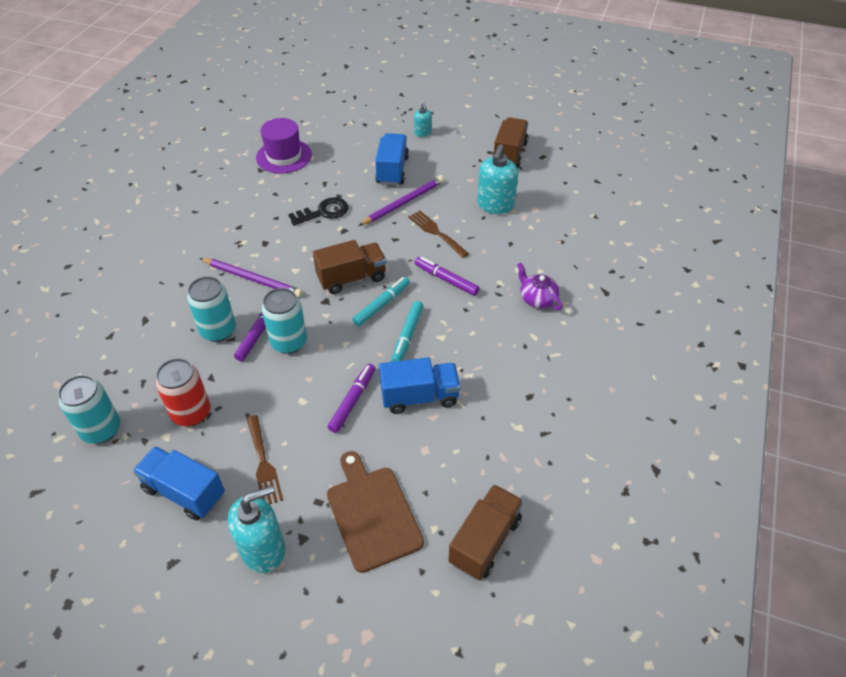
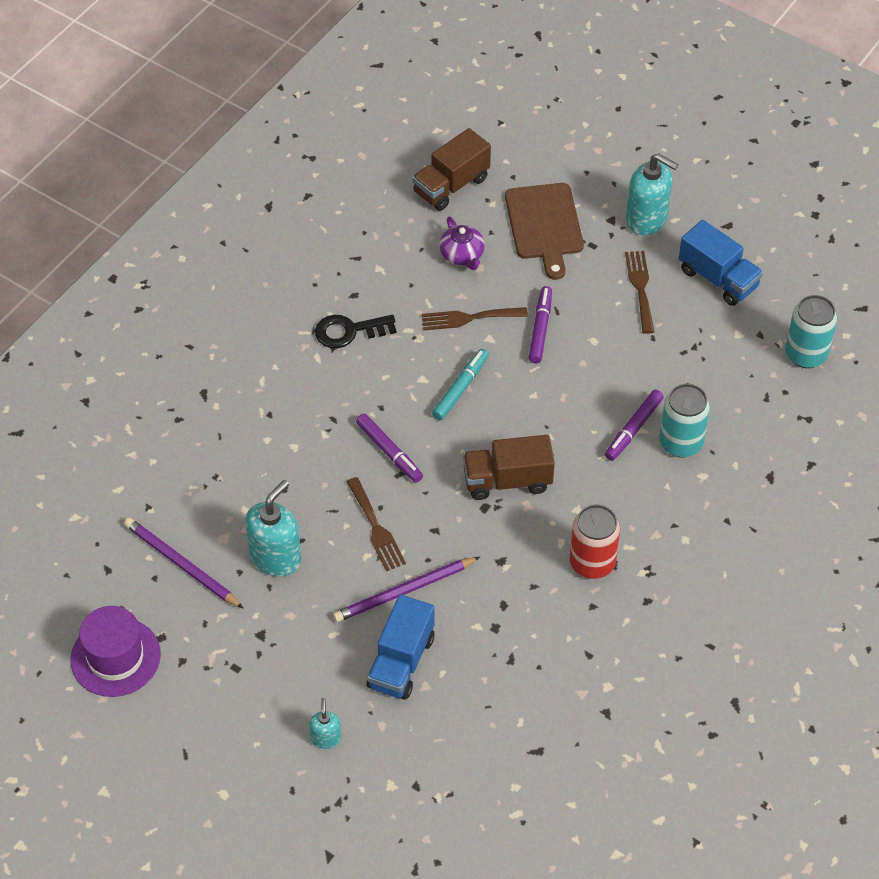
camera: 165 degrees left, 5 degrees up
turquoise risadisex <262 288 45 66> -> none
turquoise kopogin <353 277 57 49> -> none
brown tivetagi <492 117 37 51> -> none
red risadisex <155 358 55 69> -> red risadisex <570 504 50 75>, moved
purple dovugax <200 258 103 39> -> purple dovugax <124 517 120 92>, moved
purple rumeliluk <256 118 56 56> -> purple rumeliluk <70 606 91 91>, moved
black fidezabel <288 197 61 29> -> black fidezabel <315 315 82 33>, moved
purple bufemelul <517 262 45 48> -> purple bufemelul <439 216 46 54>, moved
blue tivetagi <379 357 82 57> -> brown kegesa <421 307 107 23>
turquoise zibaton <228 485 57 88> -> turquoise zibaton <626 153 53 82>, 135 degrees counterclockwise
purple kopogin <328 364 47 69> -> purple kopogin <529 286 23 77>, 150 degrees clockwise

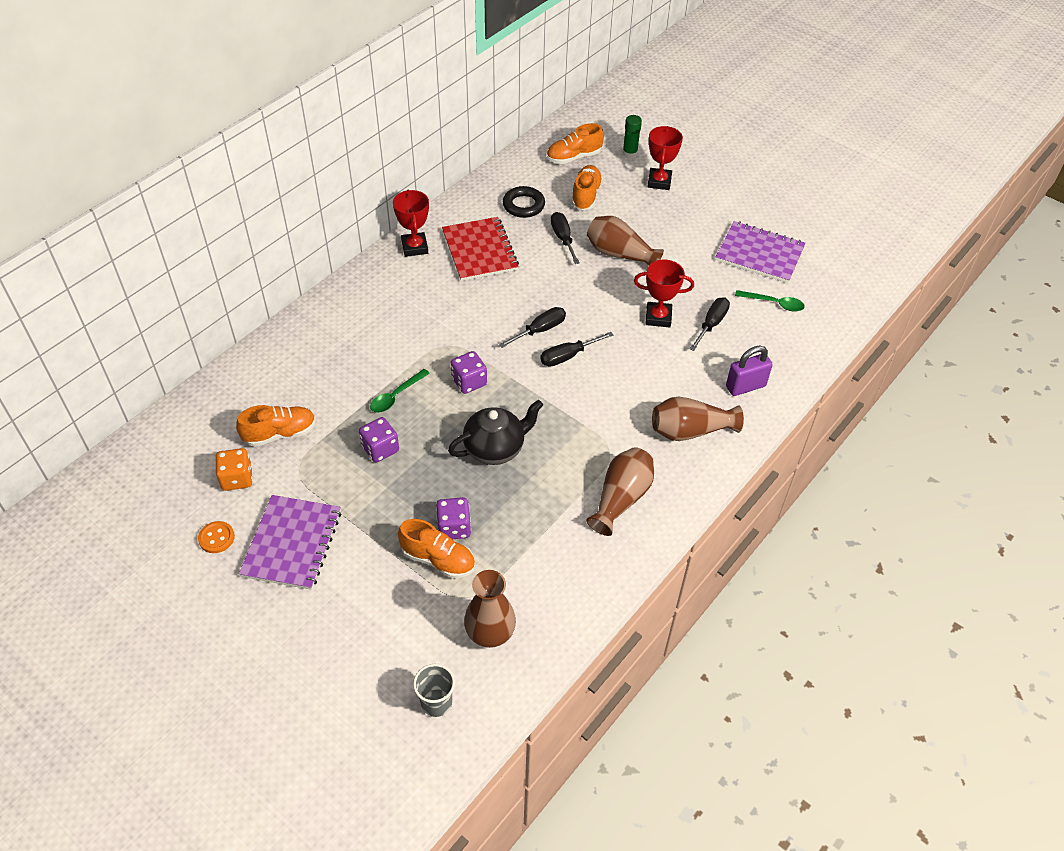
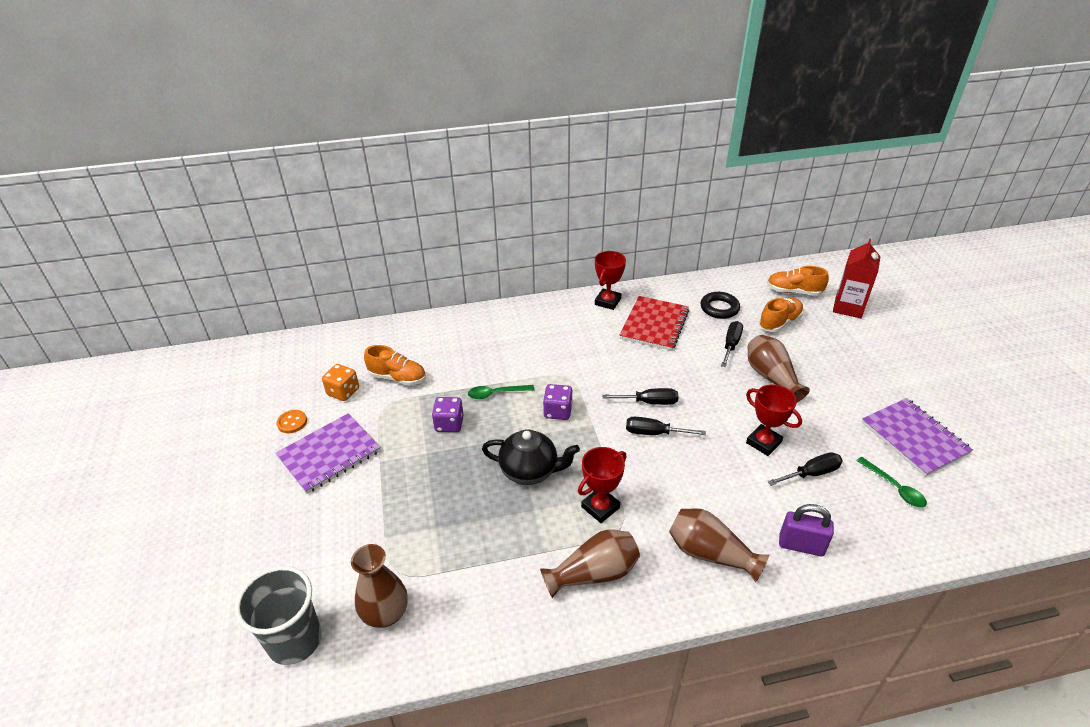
camera: 40 degrees right, 10 degrees down
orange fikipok <398 519 77 59> -> none
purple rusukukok <436 497 35 42> -> none
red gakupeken <647 126 36 64> -> red gakupeken <578 447 48 76>, moved
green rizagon <622 115 20 43> -> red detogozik <833 239 48 79>
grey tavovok <413 664 42 53> -> grey tavovok <235 566 87 99>, x1.75

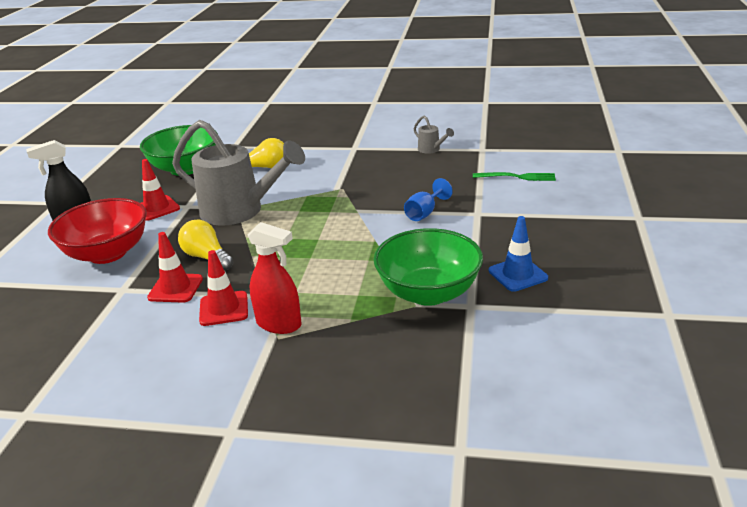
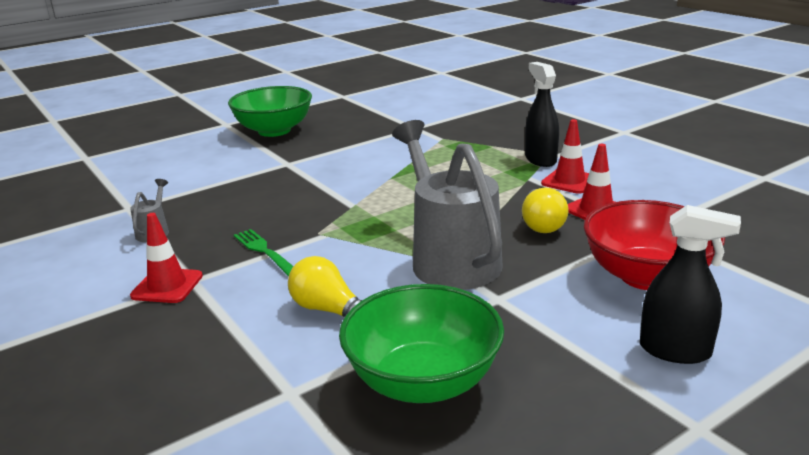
camera: 135 degrees left, 5 degrees down
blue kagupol <404 178 49 43> -> none
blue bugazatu <489 216 59 76> -> none
red bugazatu <141 159 39 62> -> red bugazatu <130 213 73 90>, moved
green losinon <374 228 109 78> -> green losinon <228 86 84 51>, moved
green kegesa <473 172 83 9> -> green kegesa <234 229 59 47>, moved
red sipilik <247 222 54 112> -> black sipilik <525 62 34 105>

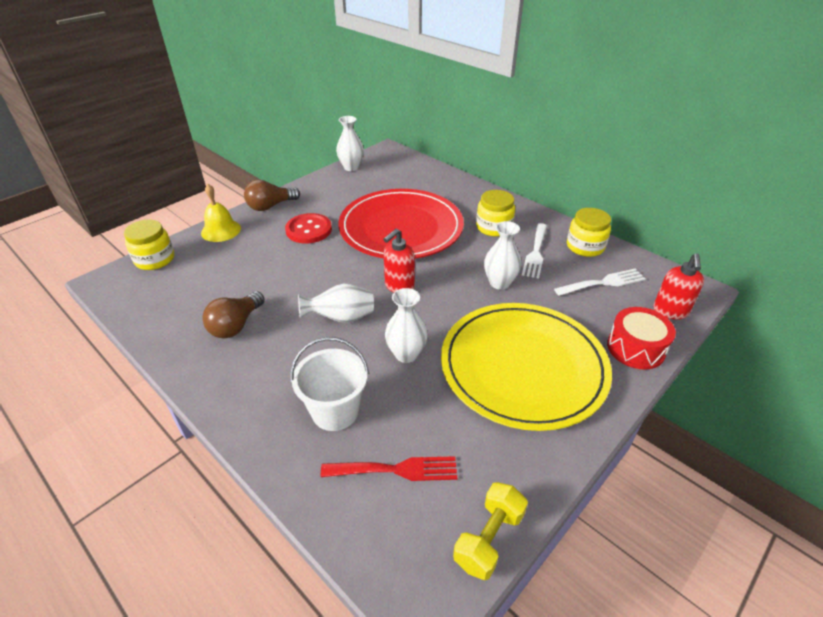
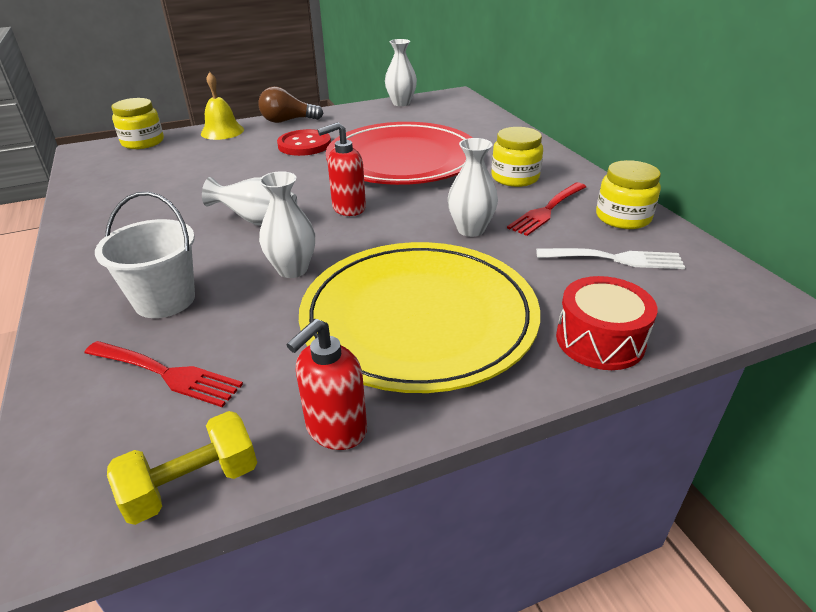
camera: 25 degrees right, 5 degrees down
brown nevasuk <202 291 63 47> -> none
red zibaton <654 253 50 67> -> red zibaton <286 319 81 131>, moved
white kegesa <522 223 25 56> -> red kegesa <507 182 79 54>

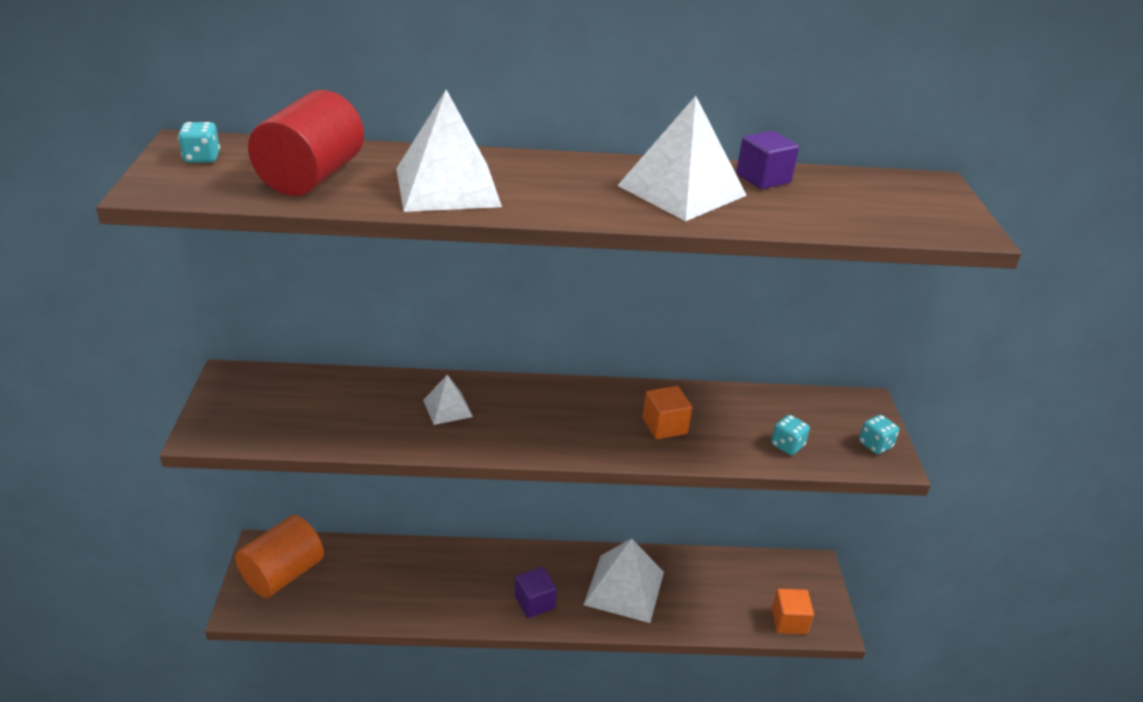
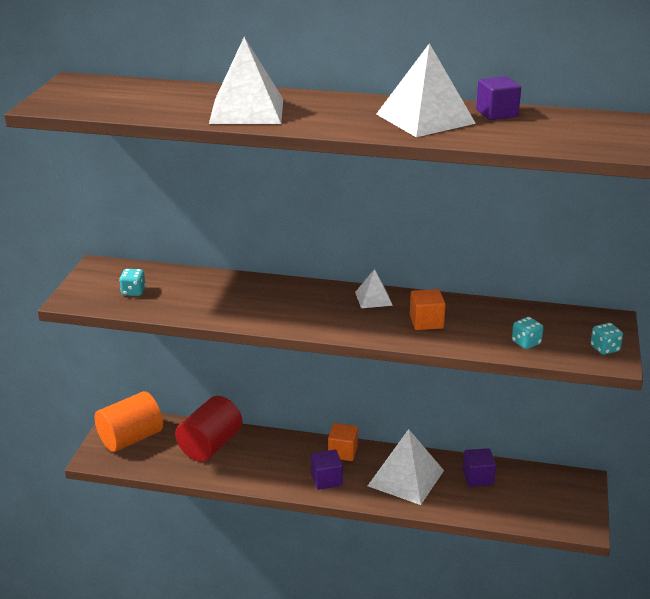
camera: 15 degrees right, 5 degrees down
none -> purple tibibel <463 448 33 39>
turquoise rusukukok <178 122 42 41> -> turquoise rusukukok <119 269 27 27>, moved
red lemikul <248 90 116 106> -> red lemikul <175 396 67 66>, moved
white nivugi <423 375 50 50> -> white nivugi <355 269 38 39>, moved
orange tibibel <772 589 42 45> -> orange tibibel <328 423 30 38>, moved

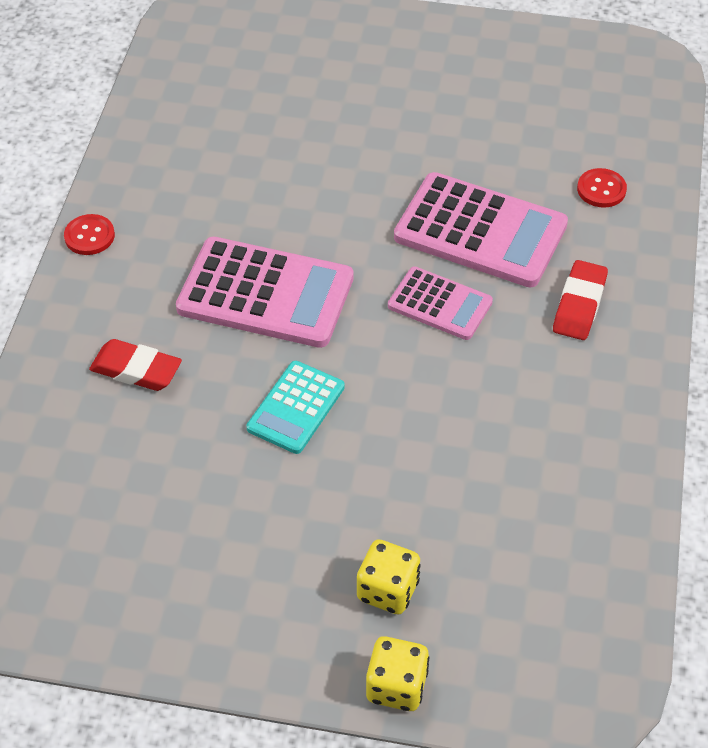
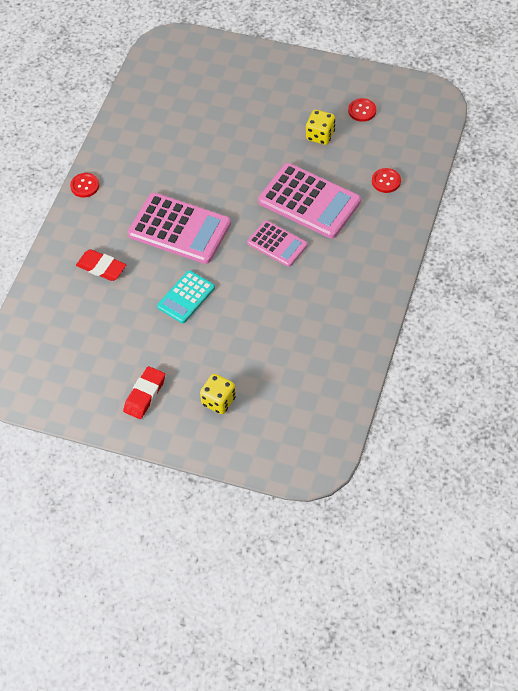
camera: 10 degrees right, 5 degrees up
none -> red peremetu <348 98 28 24>
yellow rusukukok <366 636 64 75> -> yellow rusukukok <306 110 29 35>, moved
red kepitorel <553 260 55 80> -> red kepitorel <123 366 42 53>, moved

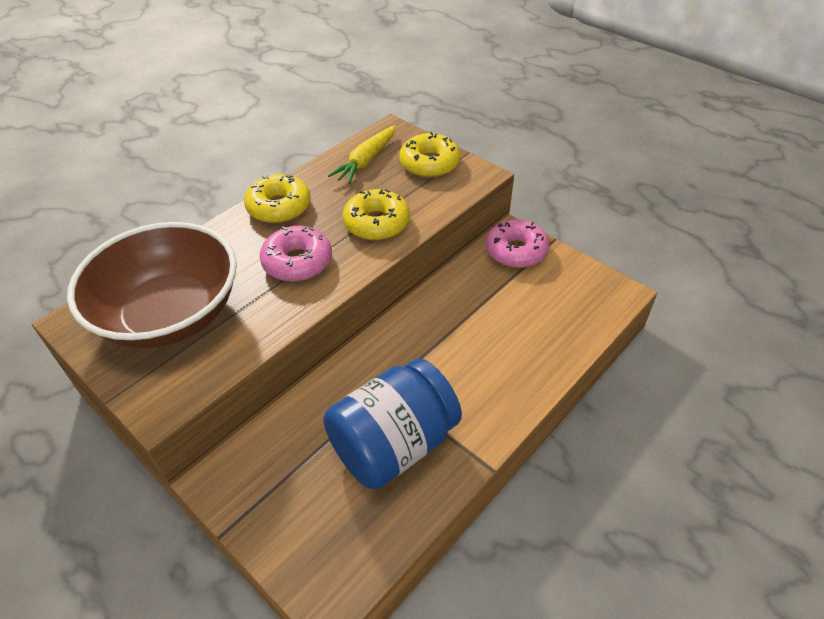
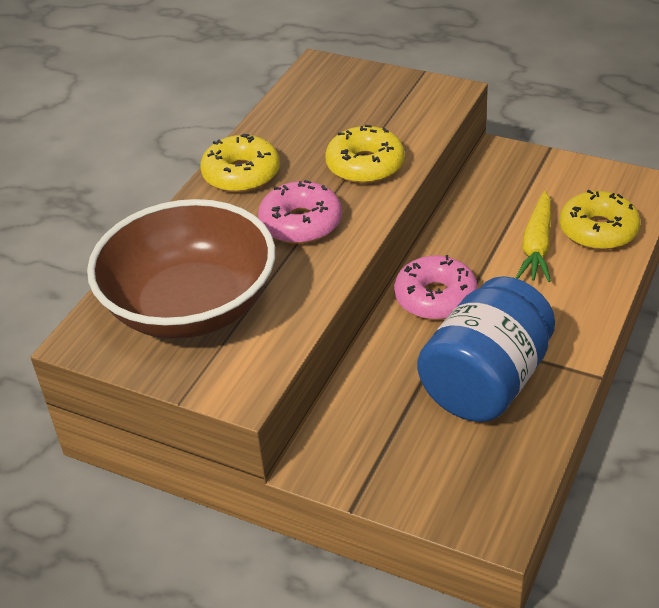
camera: 15 degrees left, 5 degrees down
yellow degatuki <328 125 68 59> -> yellow degatuki <516 191 35 91>, moved
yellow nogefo <399 132 61 46> -> yellow nogefo <560 190 81 60>, moved
pink nogefo <486 220 63 48> -> pink nogefo <394 255 84 65>, moved

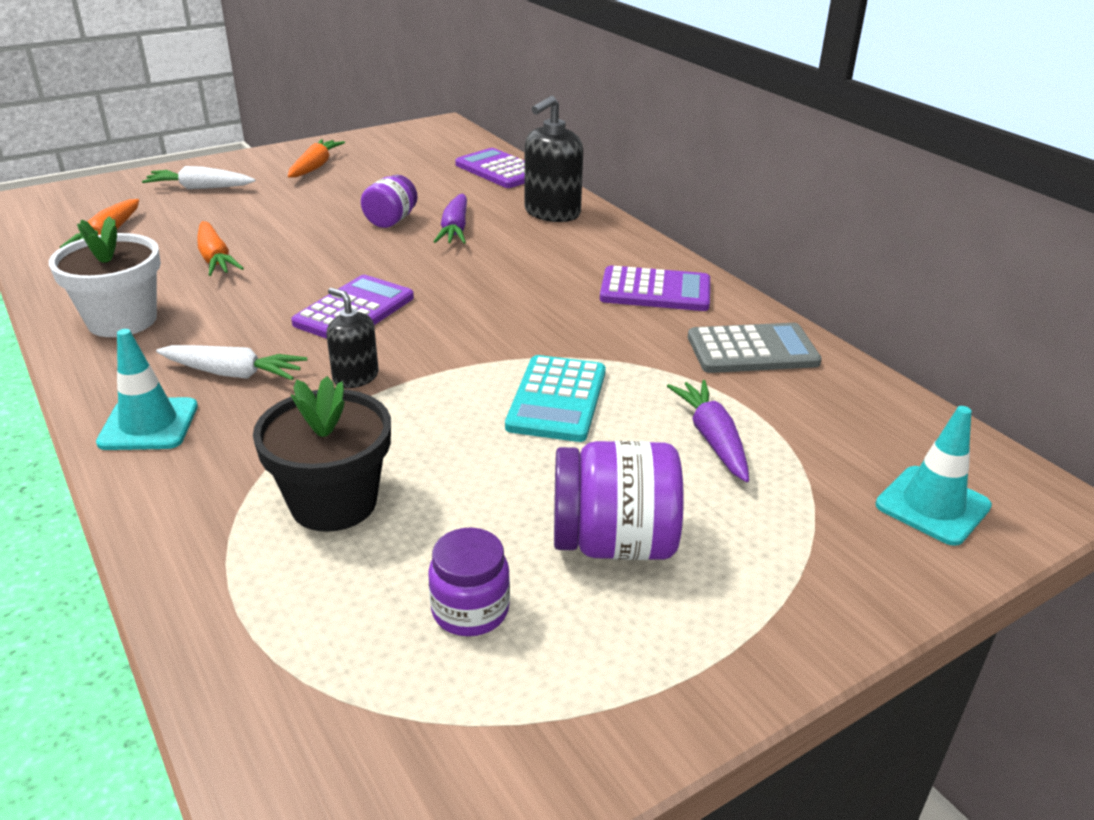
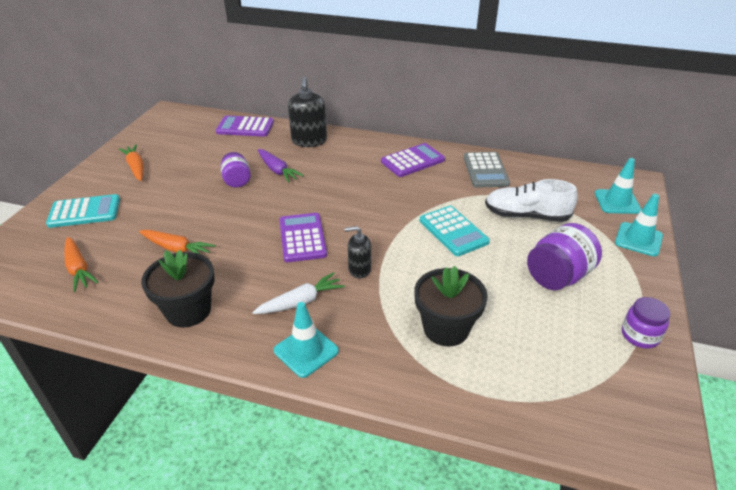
camera: 40 degrees left, 5 degrees up
none -> turquoise bugazatu <615 194 48 62>
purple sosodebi <429 527 81 109> -> purple sosodebi <622 297 48 51>, moved
white degatuki <142 166 113 23> -> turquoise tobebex <46 194 74 34>
purple degatuki <667 380 82 102> -> white fikipok <485 179 93 43>
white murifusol <49 216 112 121> -> black murifusol <141 250 74 77>
grey tobebex <688 323 134 50> -> grey tobebex <463 152 47 36>, 135 degrees clockwise

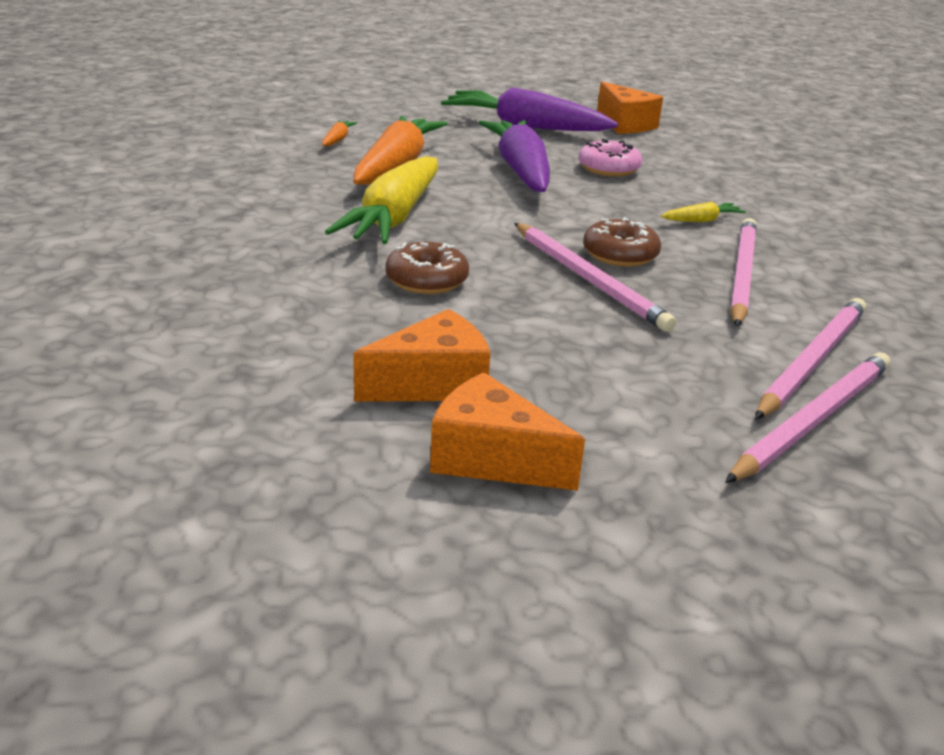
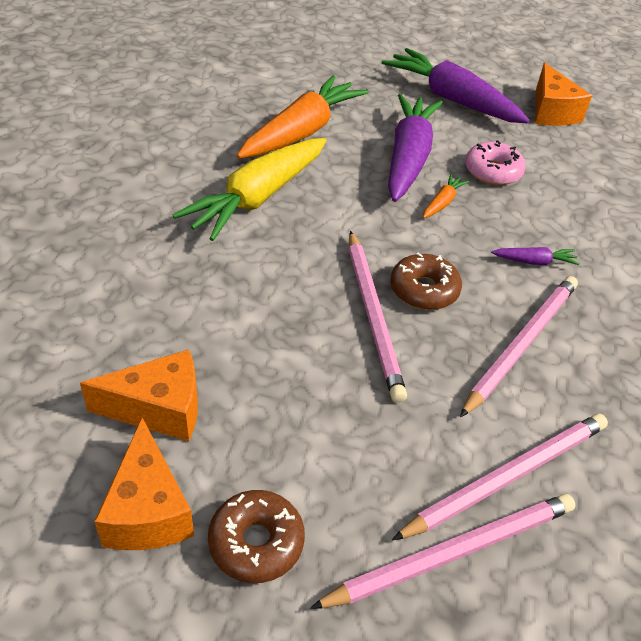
camera: 20 degrees right, 15 degrees up
orange degatuki <322 120 36 26> -> orange degatuki <423 174 46 44>, moved
brown nogefo <385 242 84 52> -> brown nogefo <208 490 97 93>, moved
yellow degatuki <661 202 85 20> -> purple degatuki <491 247 89 18>
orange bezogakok <430 372 155 119> -> orange bezogakok <94 418 100 132>, 150 degrees counterclockwise

